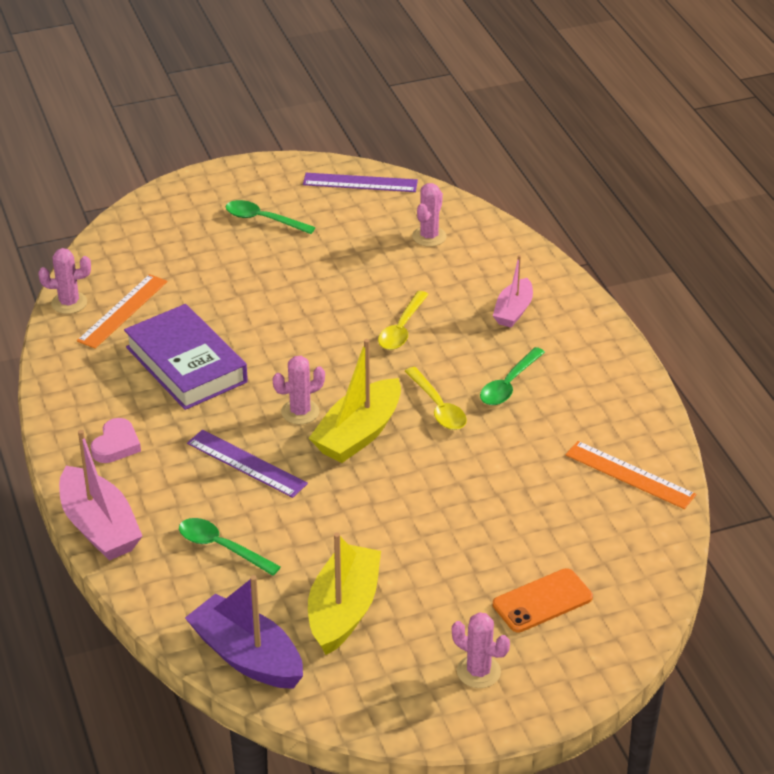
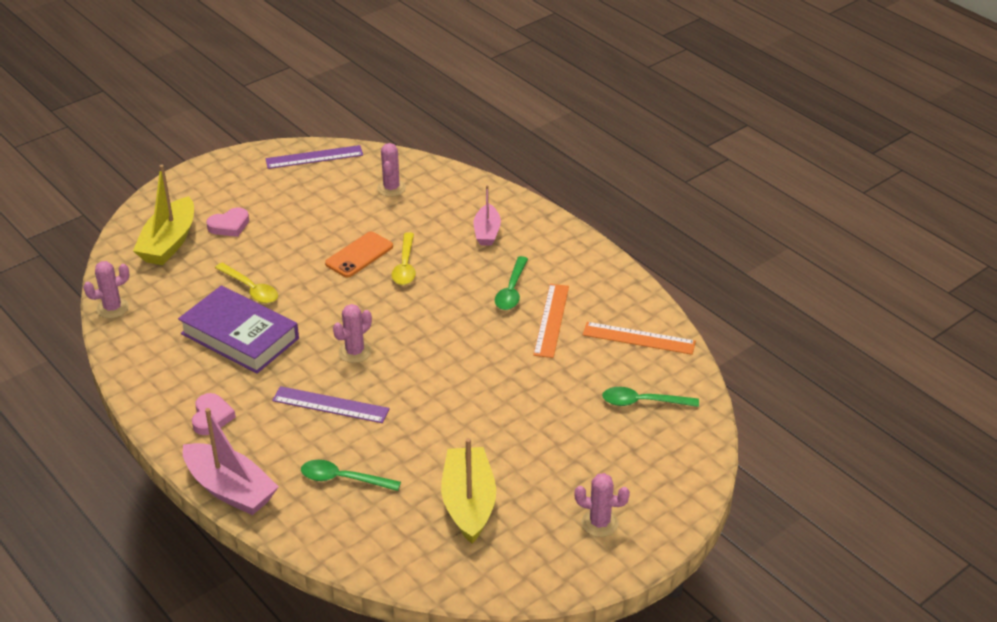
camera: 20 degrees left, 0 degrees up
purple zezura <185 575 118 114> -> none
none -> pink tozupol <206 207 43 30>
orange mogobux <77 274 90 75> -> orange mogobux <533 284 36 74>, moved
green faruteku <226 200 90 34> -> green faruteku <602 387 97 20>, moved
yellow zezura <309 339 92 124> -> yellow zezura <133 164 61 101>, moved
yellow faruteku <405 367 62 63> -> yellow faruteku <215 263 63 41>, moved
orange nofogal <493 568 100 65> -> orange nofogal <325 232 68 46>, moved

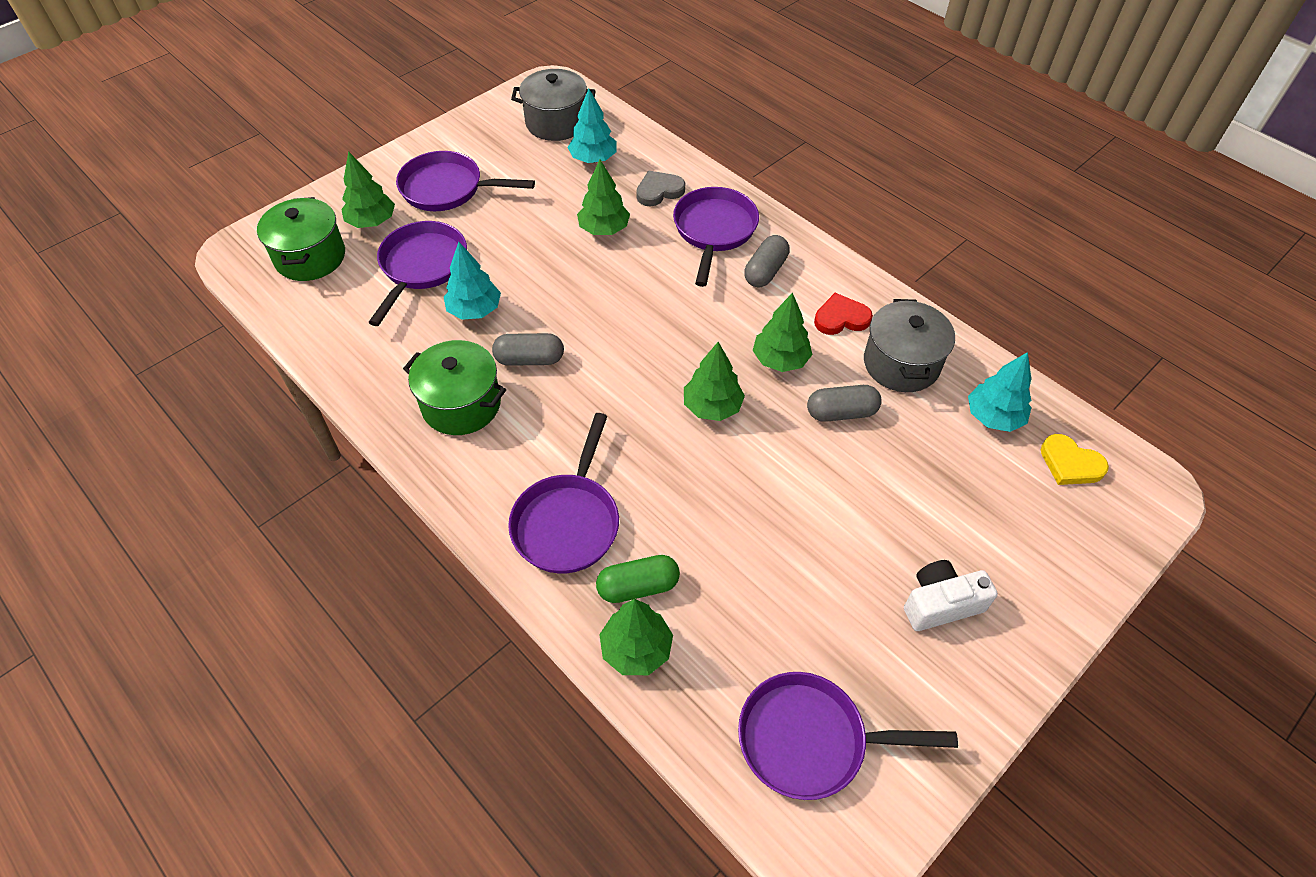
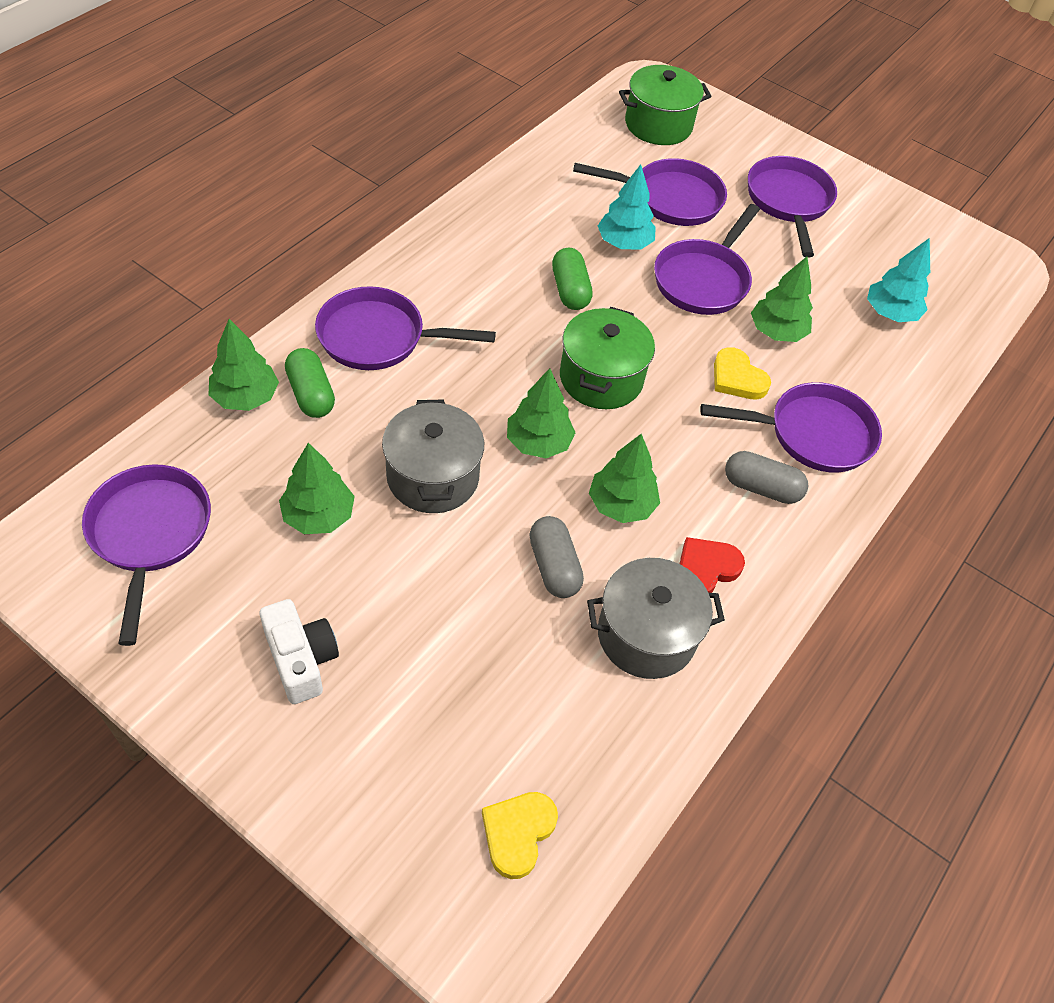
camera: 75 degrees right, 0 degrees up
grey tozupol <636 171 49 35> -> none
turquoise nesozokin <968 352 63 80> -> none
none -> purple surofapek <654 204 106 111>
none -> yellow tozupol <714 347 57 52>
green nesozokin <341 151 54 77> -> green nesozokin <279 443 76 91>, moved
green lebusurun <403 340 103 95> -> green lebusurun <560 307 95 102>, moved
grey lebusurun <511 69 85 72> -> grey lebusurun <382 399 102 114>, moved
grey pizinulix <492 333 72 33> -> green pizinulix <552 248 41 62>
red tozupol <814 293 59 42> -> red tozupol <679 537 66 56>, 105 degrees counterclockwise

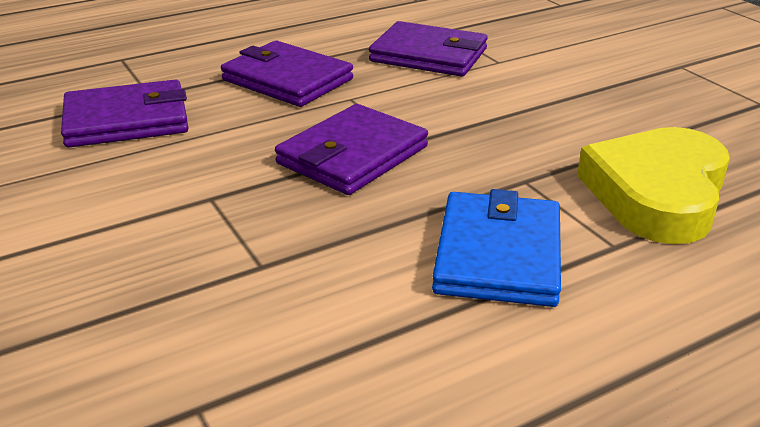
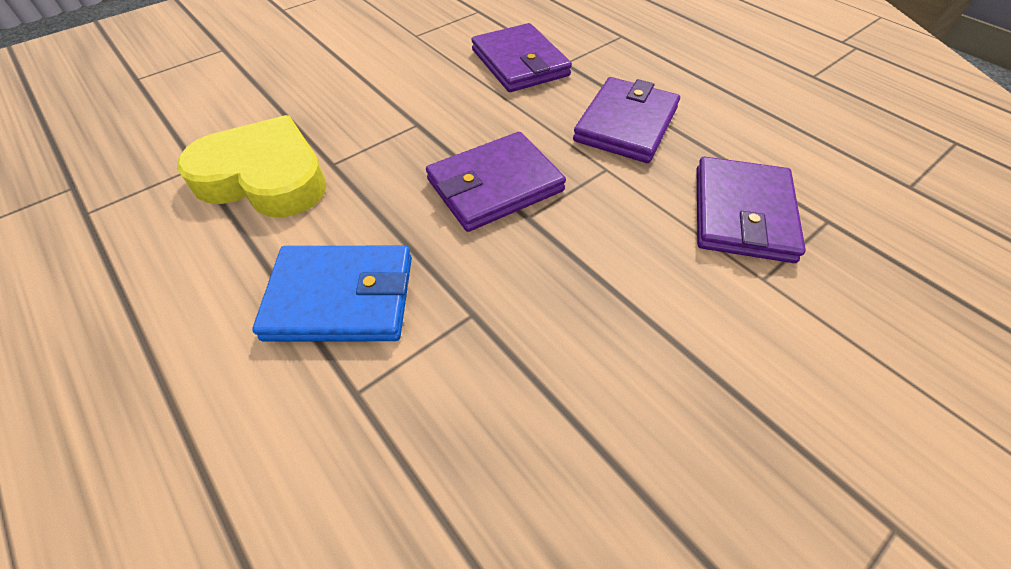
camera: 80 degrees right, 20 degrees up
yellow tozupol <577 127 153 117> -> yellow tozupol <177 115 149 102>, moved
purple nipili <275 104 153 91> -> purple nipili <426 132 140 100>, 60 degrees counterclockwise

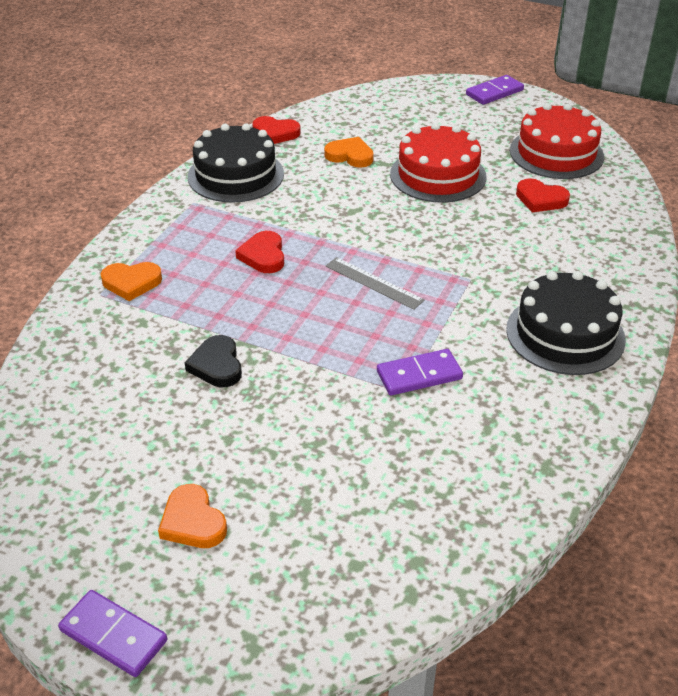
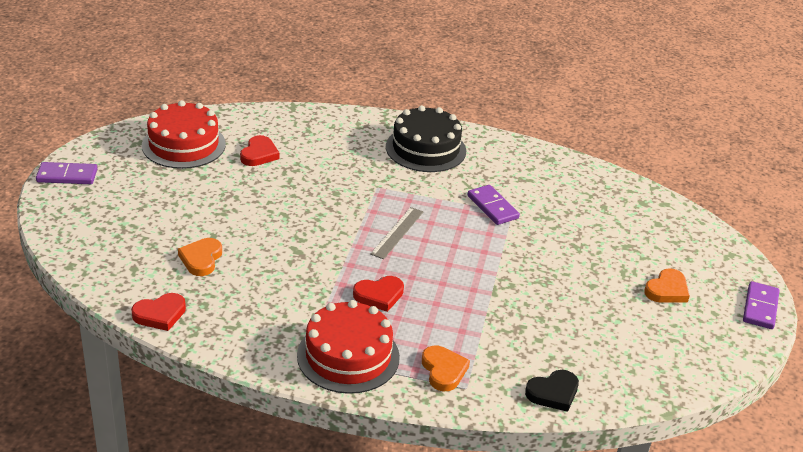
camera: 105 degrees left, 5 degrees down
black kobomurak <188 124 96 79> -> none
black tozupol <185 335 57 52> -> black tozupol <525 370 54 42>, moved
red kobomurak <390 123 97 80> -> red kobomurak <297 300 103 94>, moved
red tozupol <252 116 49 28> -> red tozupol <131 293 55 38>, 60 degrees clockwise
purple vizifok <466 75 58 30> -> purple vizifok <36 162 62 22>, 45 degrees counterclockwise

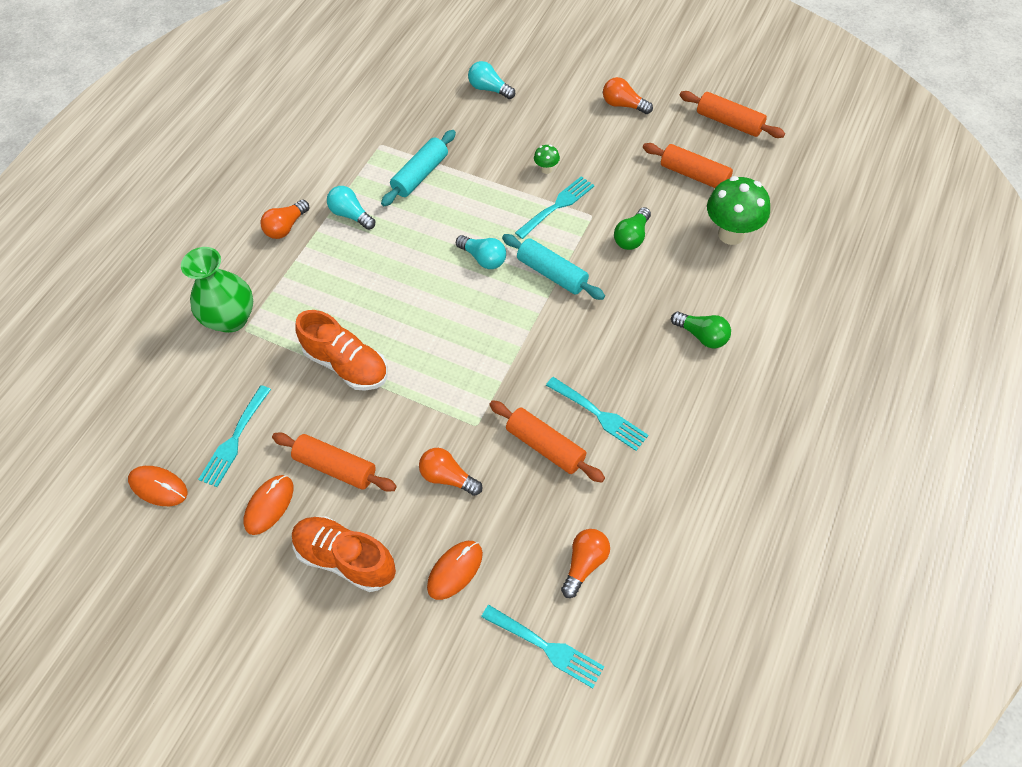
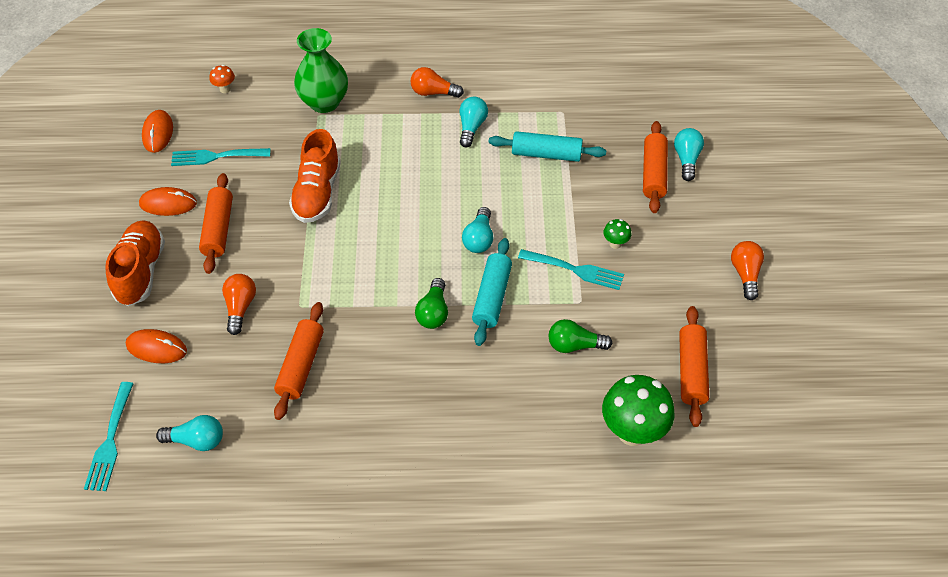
camera: 60 degrees right, 5 degrees down
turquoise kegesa <546 377 103 74> -> none
none -> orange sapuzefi <210 65 25 28>
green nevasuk <671 311 60 37> -> green nevasuk <415 278 33 51>, moved
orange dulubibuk <680 91 105 47> -> orange dulubibuk <643 121 25 92>, moved
orange nevasuk <561 529 49 69> -> turquoise nevasuk <156 415 67 36>

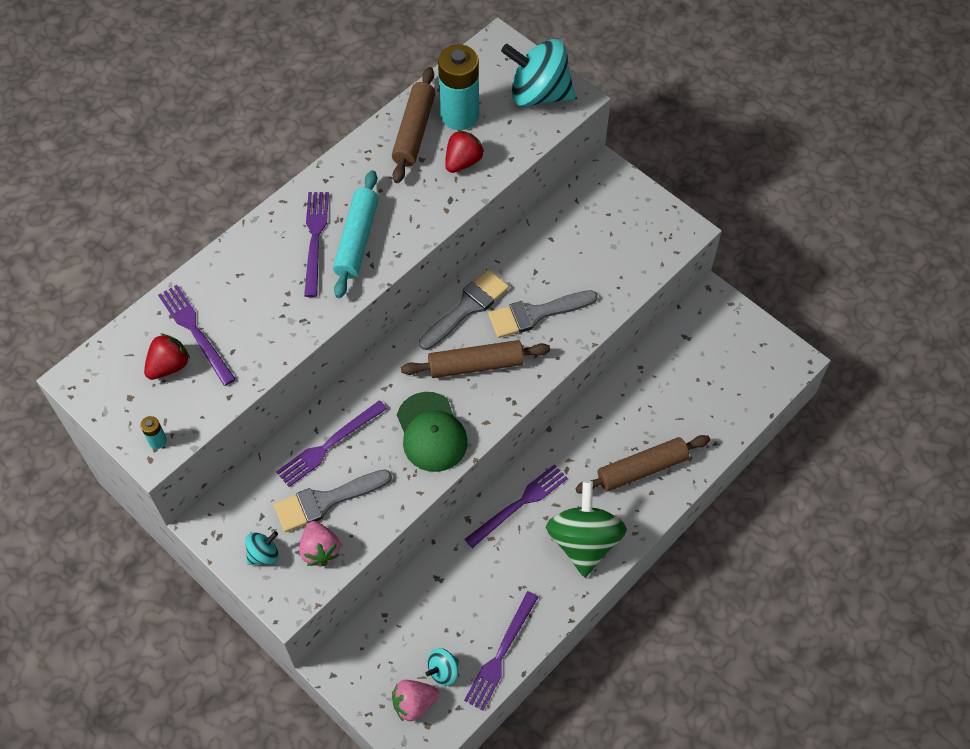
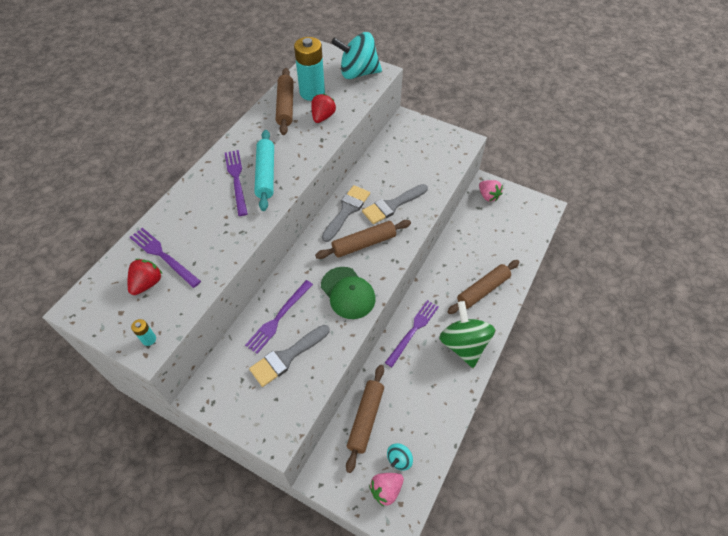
camera: 15 degrees left, 5 degrees down
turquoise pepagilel <245 531 34 34> -> none
purple kegesa <464 591 74 120> -> none
none -> brown dulubibuk <346 365 38 108>
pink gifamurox <299 521 41 45> -> pink gifamurox <479 180 24 22>, moved

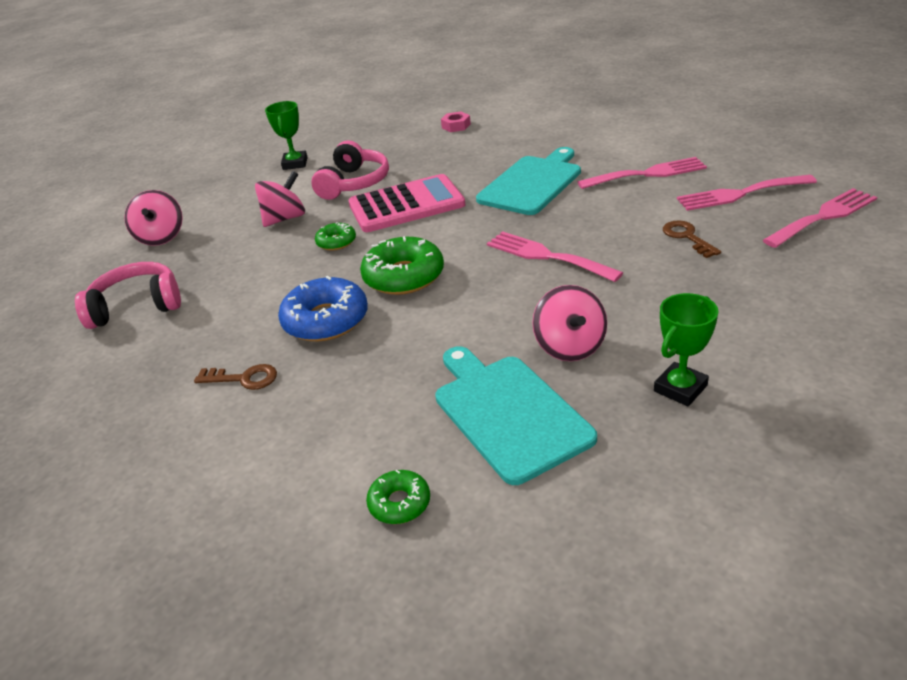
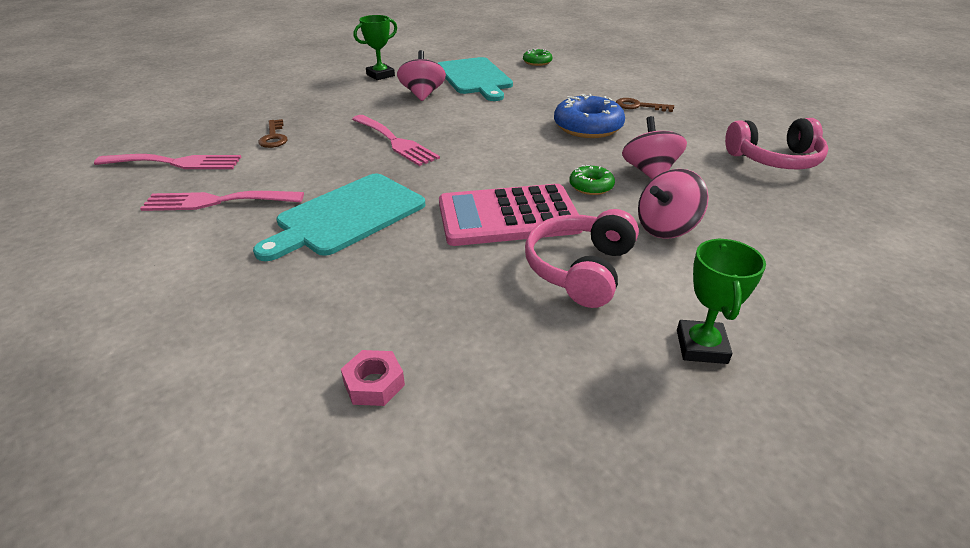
camera: 175 degrees left, 0 degrees up
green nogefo <360 236 84 59> -> none
pink kegesa <763 188 114 60> -> none
pink pepagilel <124 190 59 56> -> pink pepagilel <622 116 65 63>, moved

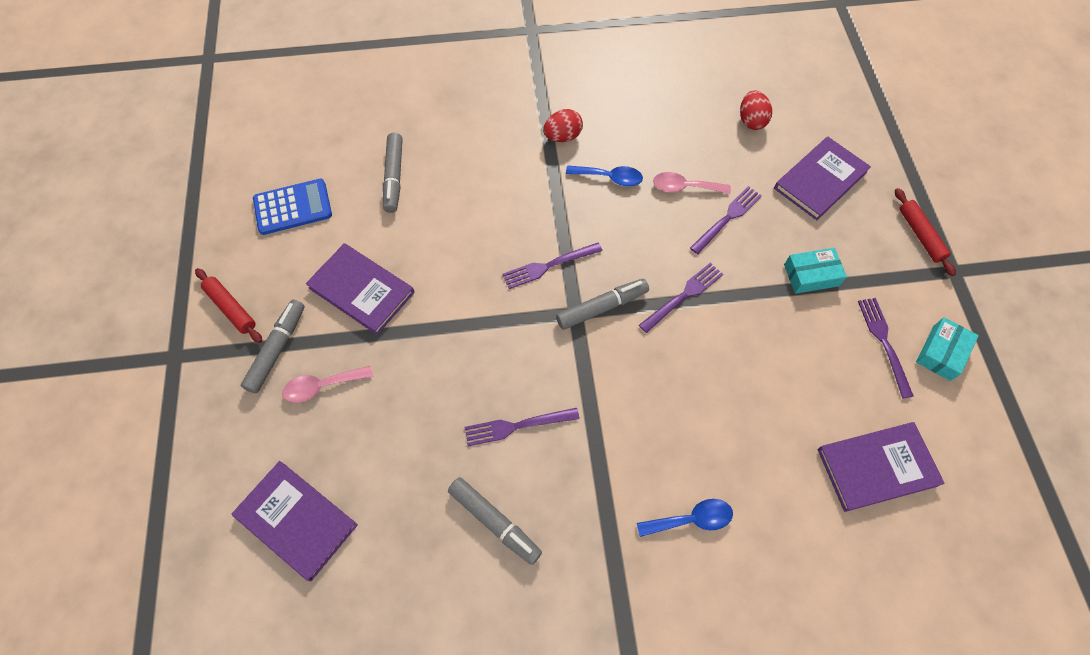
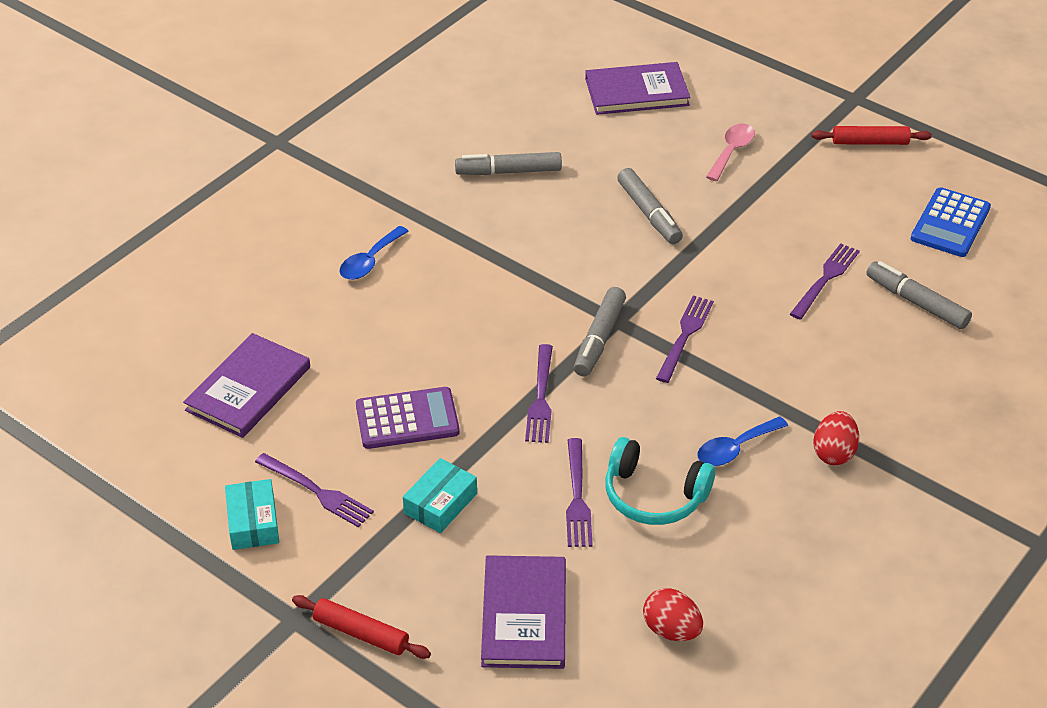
camera: 135 degrees right, 20 degrees down
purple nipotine <306 243 109 92> -> none
none -> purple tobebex <356 387 104 62>
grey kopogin <241 300 64 93> -> grey kopogin <617 168 66 76>, moved
purple kegesa <465 408 115 38> -> purple kegesa <790 243 70 77>, moved
pink faruteku <653 172 78 22> -> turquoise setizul <605 437 110 88>

